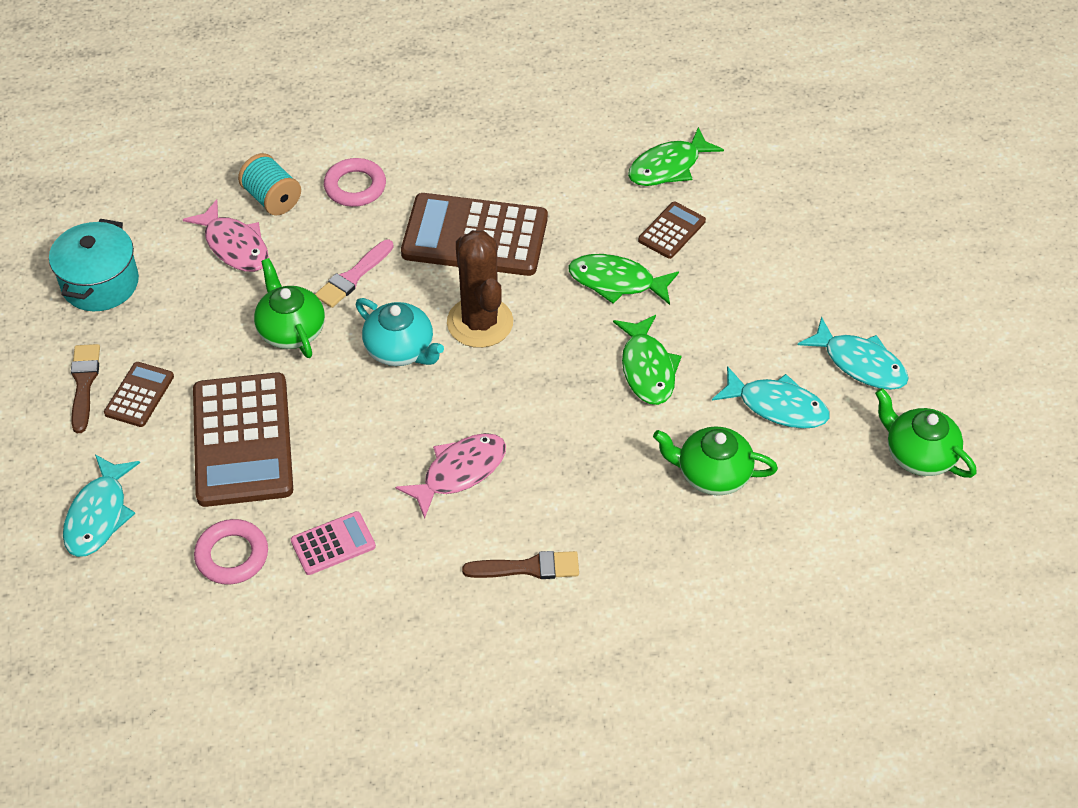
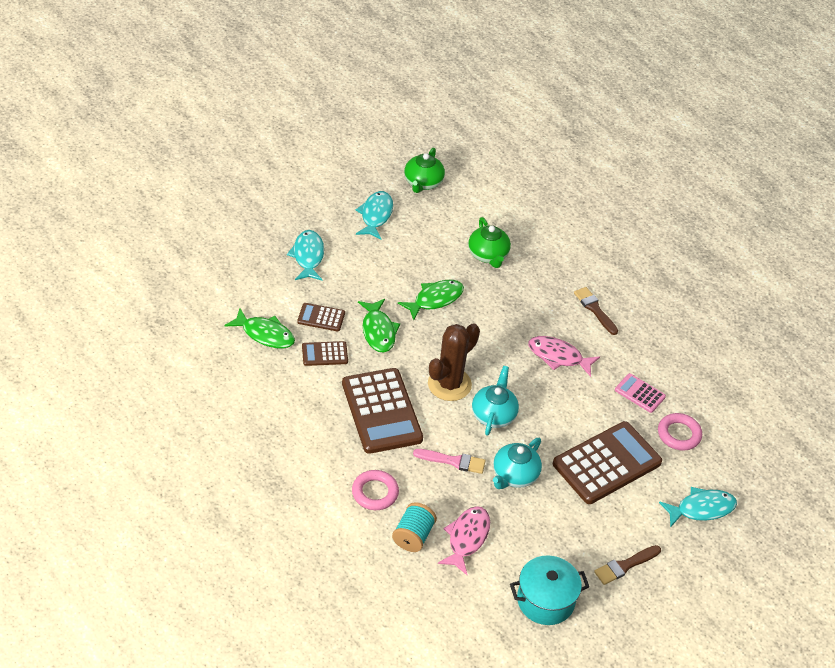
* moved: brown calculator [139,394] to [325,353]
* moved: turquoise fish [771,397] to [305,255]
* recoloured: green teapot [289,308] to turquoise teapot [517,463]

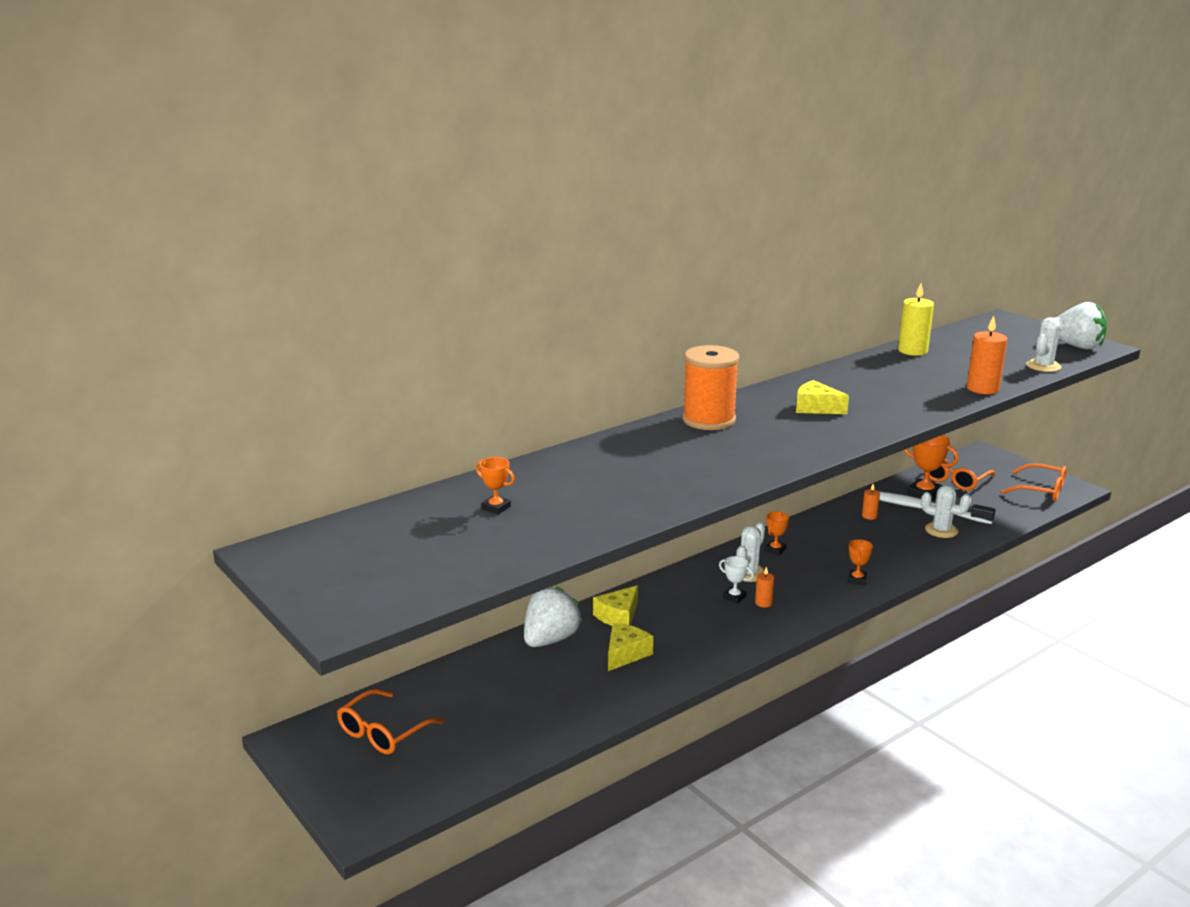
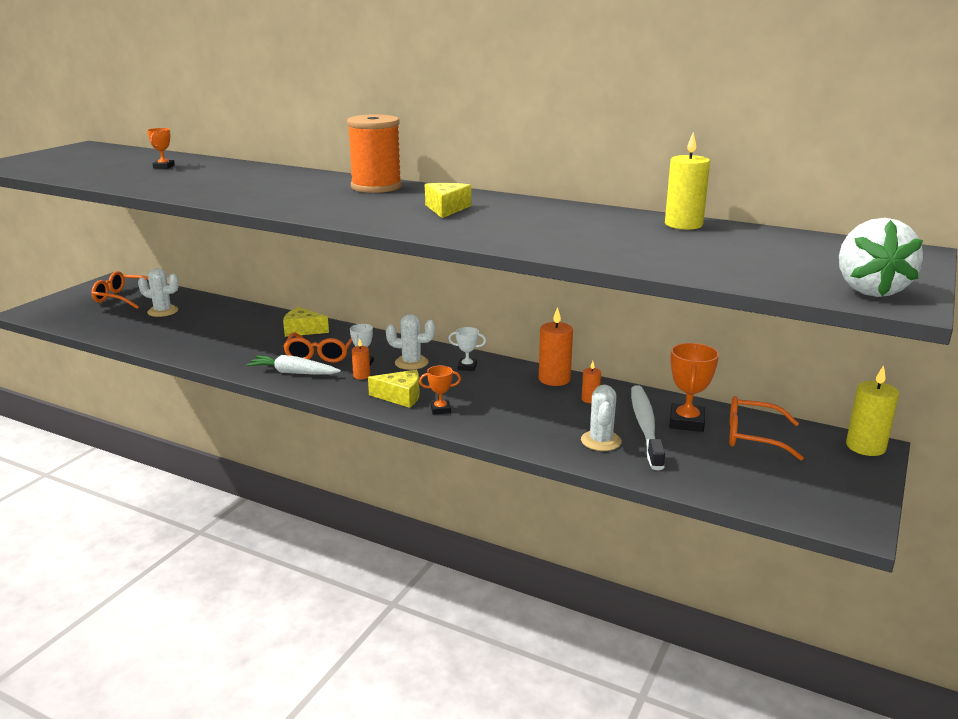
* removed: white strawberry [553,616]
* added: white carrot [294,365]
* added: yellow candle [872,410]
* moved: yellow cheese [630,647] to [394,389]
* moved: orange candle [987,355] to [556,346]
* moved: orange glasses [1034,482] to [317,348]
* moved: white cactus [1044,344] to [158,292]
* recoloured: orange trophy [777,533] to white trophy [467,349]

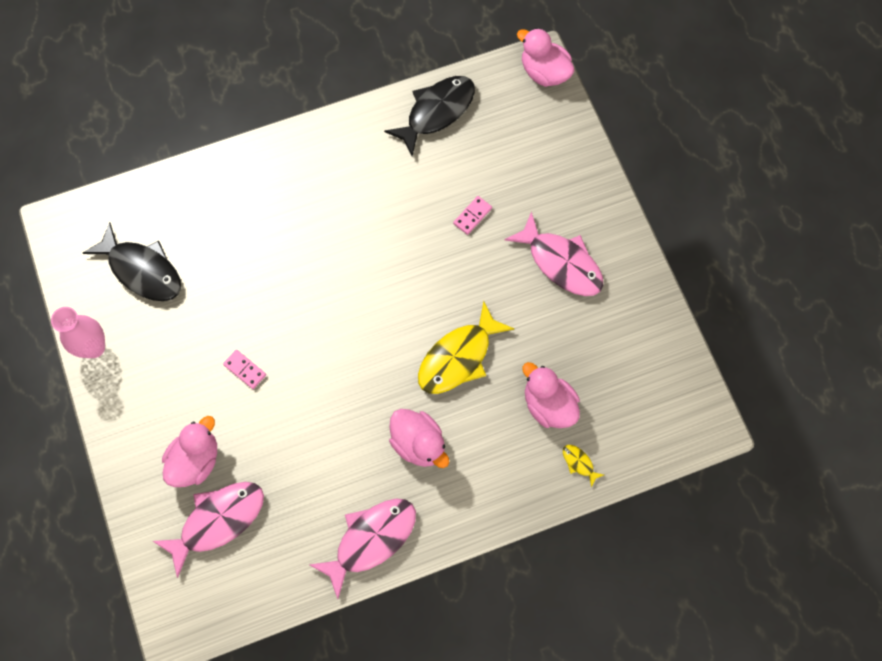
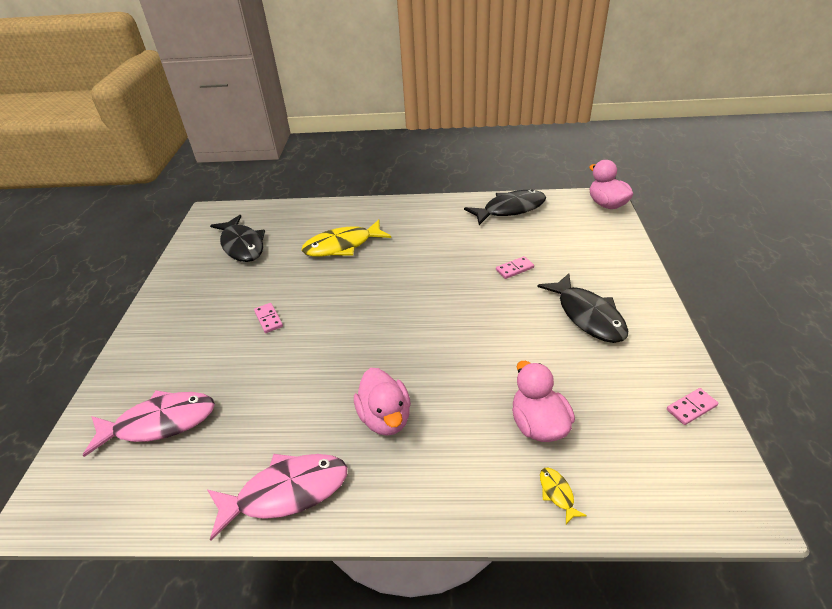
* removed: pink vase [78,332]
* removed: pink duck [189,451]
* added: pink domino [692,406]
* moved: yellow fish [466,347] to [346,238]
* recoloured: pink fish [554,253] to black fish [582,308]

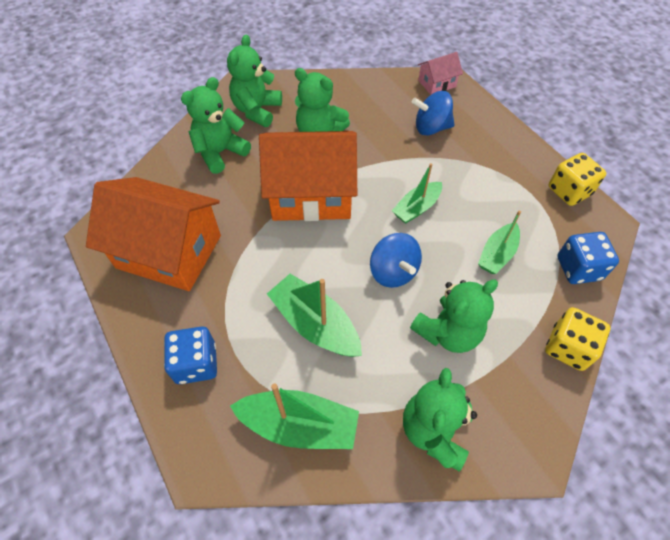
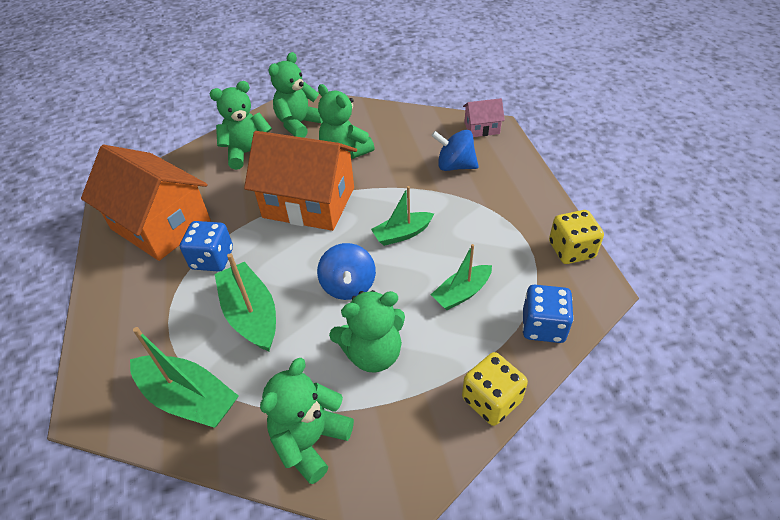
* moved: blue dice [190,355] to [206,246]

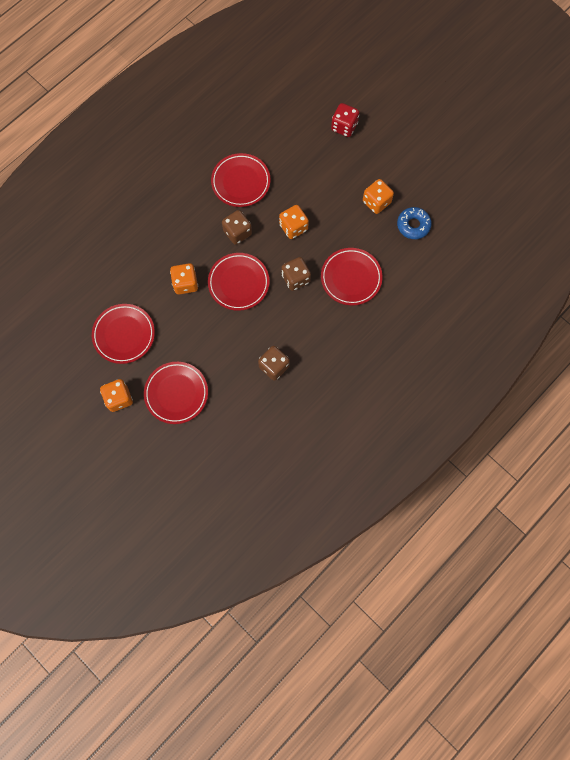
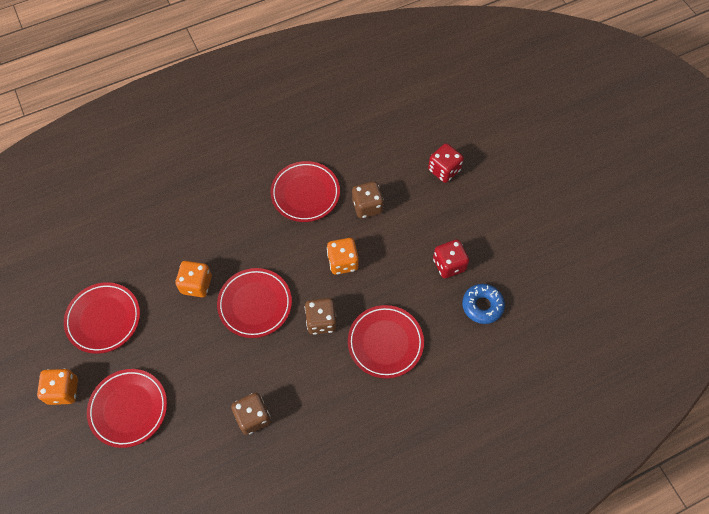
* moved: brown dice [237,227] to [368,199]
* recoloured: orange dice [378,196] to red dice [451,258]

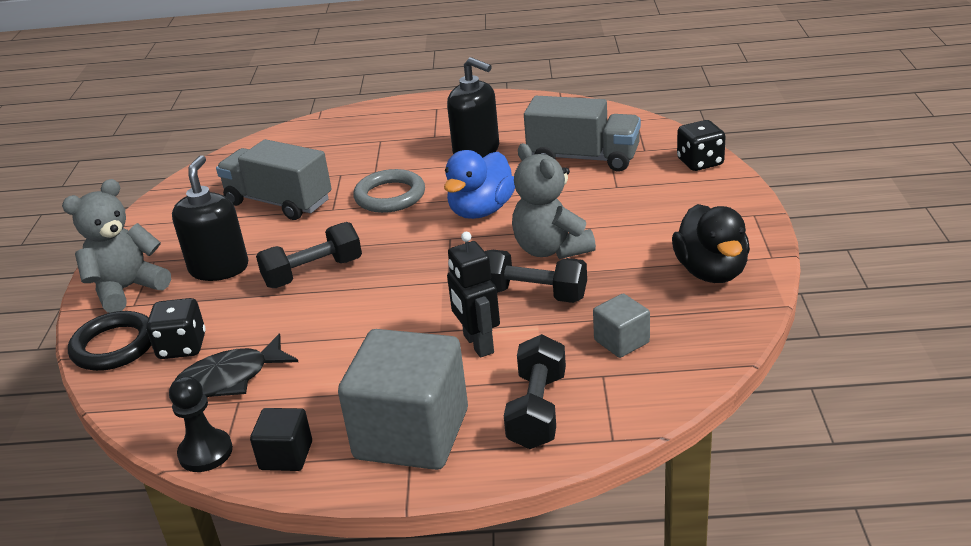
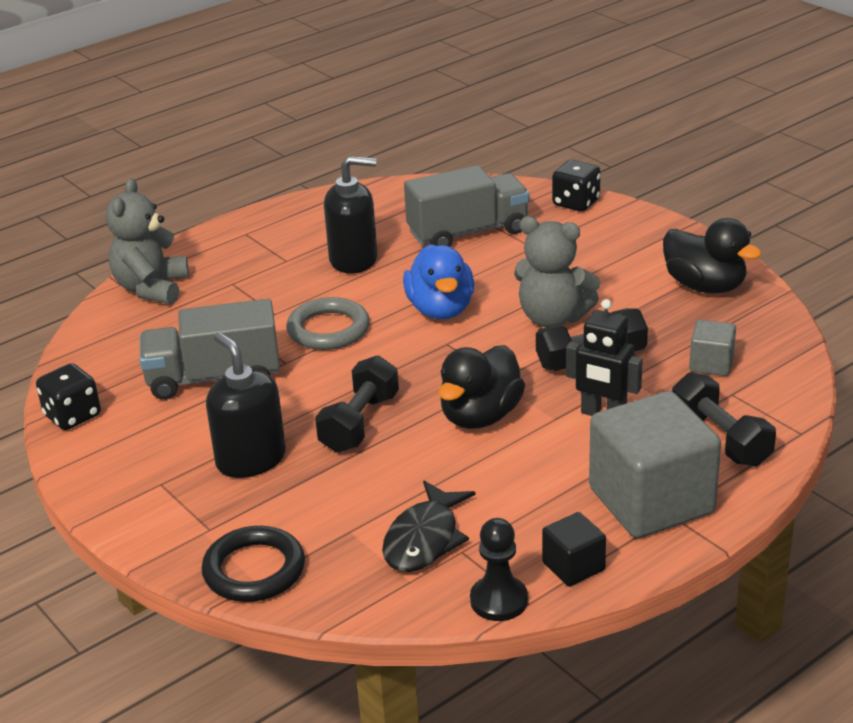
* added: black duck [481,387]
* moved: grey teddy bear [116,246] to [147,241]
* moved: black dice [176,328] to [68,396]

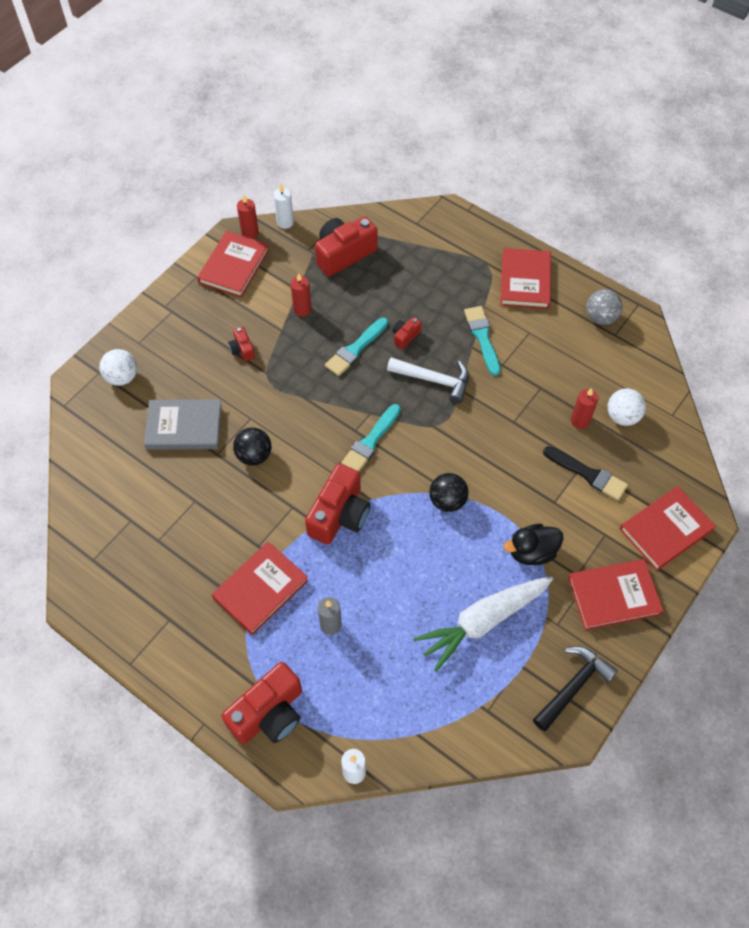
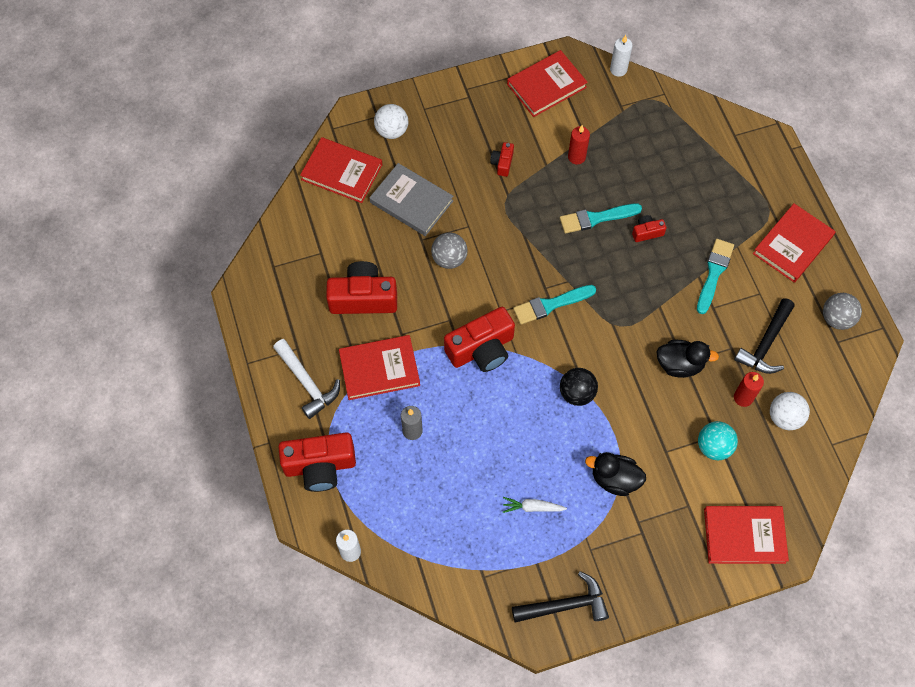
* removed: red candle [248,217]
* added: black duck [687,359]
* added: black hammer [764,336]
* moved: red camera [346,246] to [361,287]
* moved: white hammer [428,380] to [306,379]
* moved: red book [616,594] to [341,170]
* replaced: black brush [585,473] to turquoise ball [718,440]
* recoloured: black ball [252,446] to grey ball [449,250]
* resized: white carrot [483,624] = [535,505] x0.44

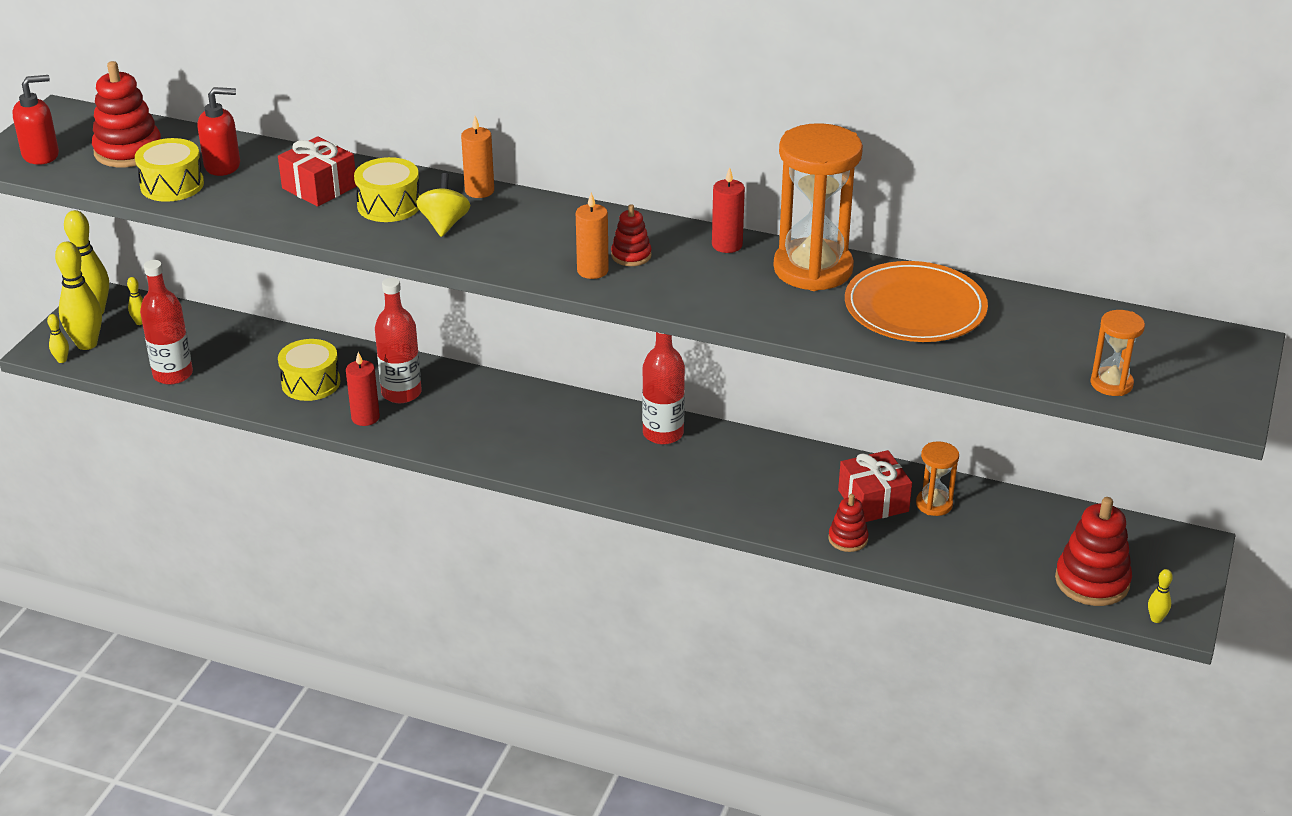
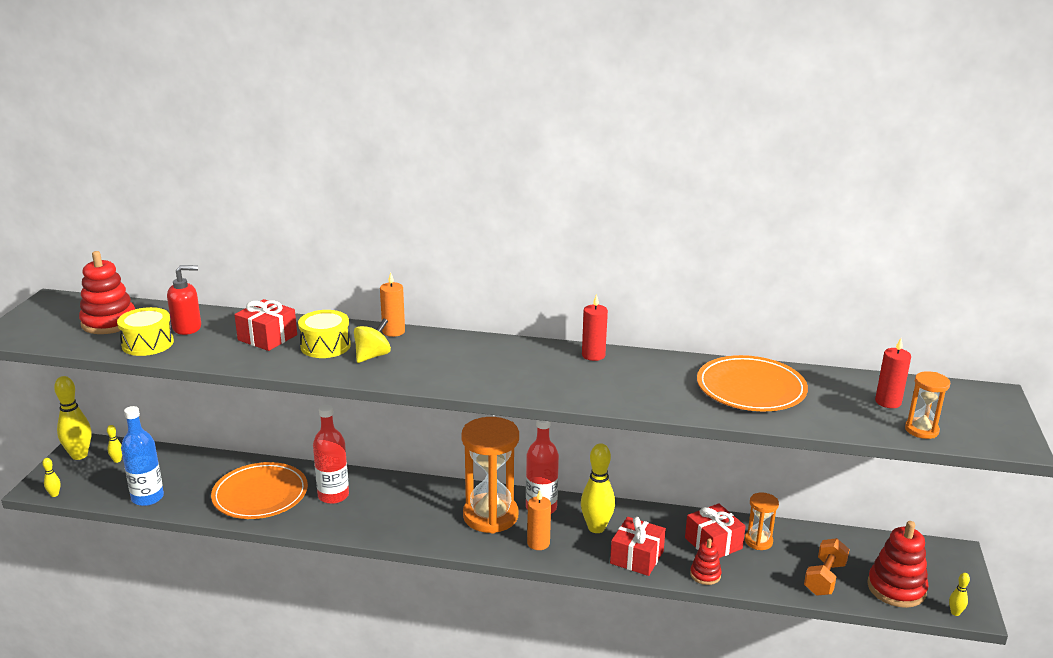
* removed: red soap dispenser [36,120]
* removed: red stacking toy [631,235]
* added: red gift [638,546]
* added: orange dumbbell [827,567]
* moved: yellow bowling pin [78,295] to [598,488]
* moved: red candle [363,389] to [893,373]
* moved: orange candle [592,235] to [539,520]
* moved: orange hourglass [818,207] to [490,475]
* replaced: yellow drum [309,370] to orange plate [259,490]
* recoloured: red bottle [166,322] to blue bottle [142,456]
* turned: yellow spinning top [443,205] = [372,340] 45 degrees clockwise

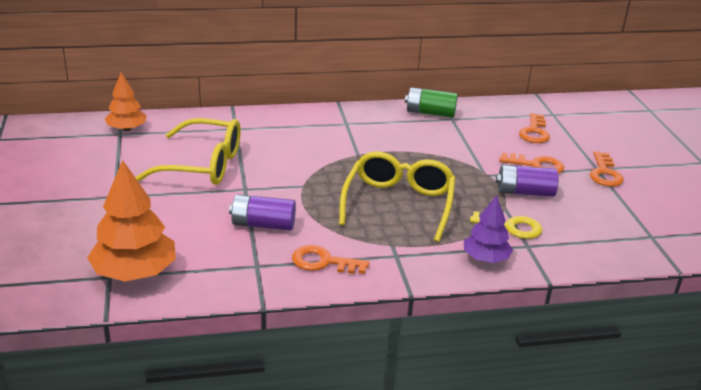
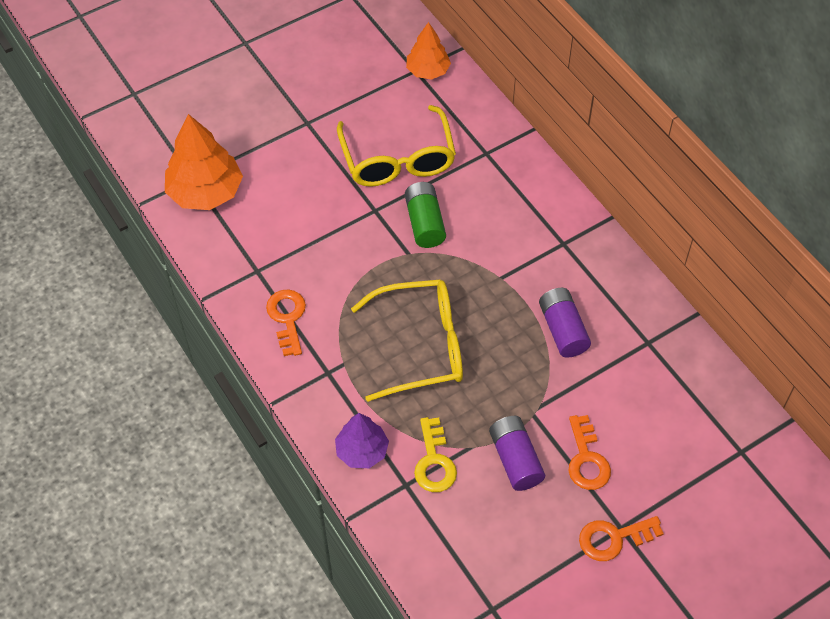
* removed: orange key [534,128]
* moved: purple battery [262,212] to [565,323]
* moved: green battery [431,102] to [425,215]

